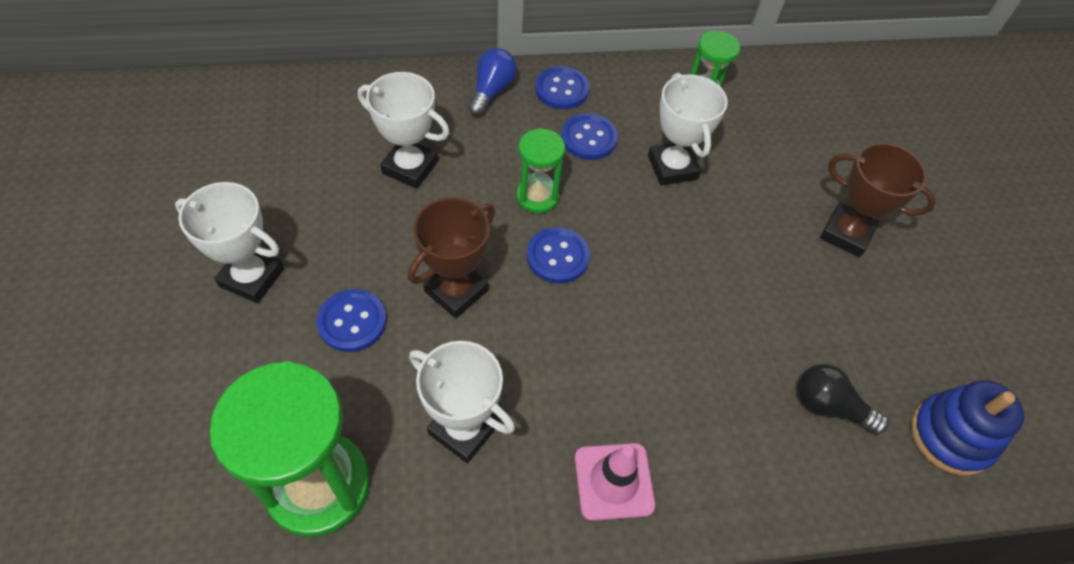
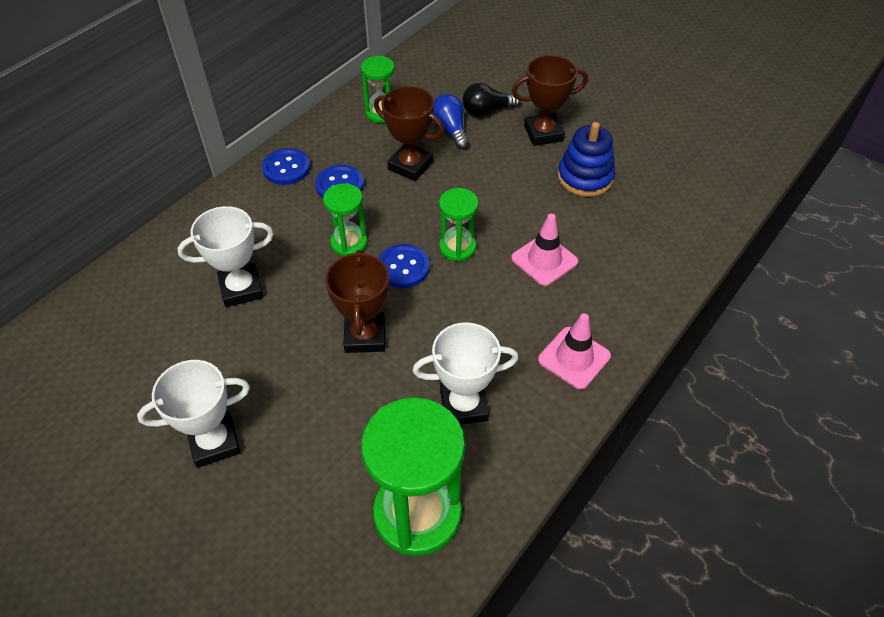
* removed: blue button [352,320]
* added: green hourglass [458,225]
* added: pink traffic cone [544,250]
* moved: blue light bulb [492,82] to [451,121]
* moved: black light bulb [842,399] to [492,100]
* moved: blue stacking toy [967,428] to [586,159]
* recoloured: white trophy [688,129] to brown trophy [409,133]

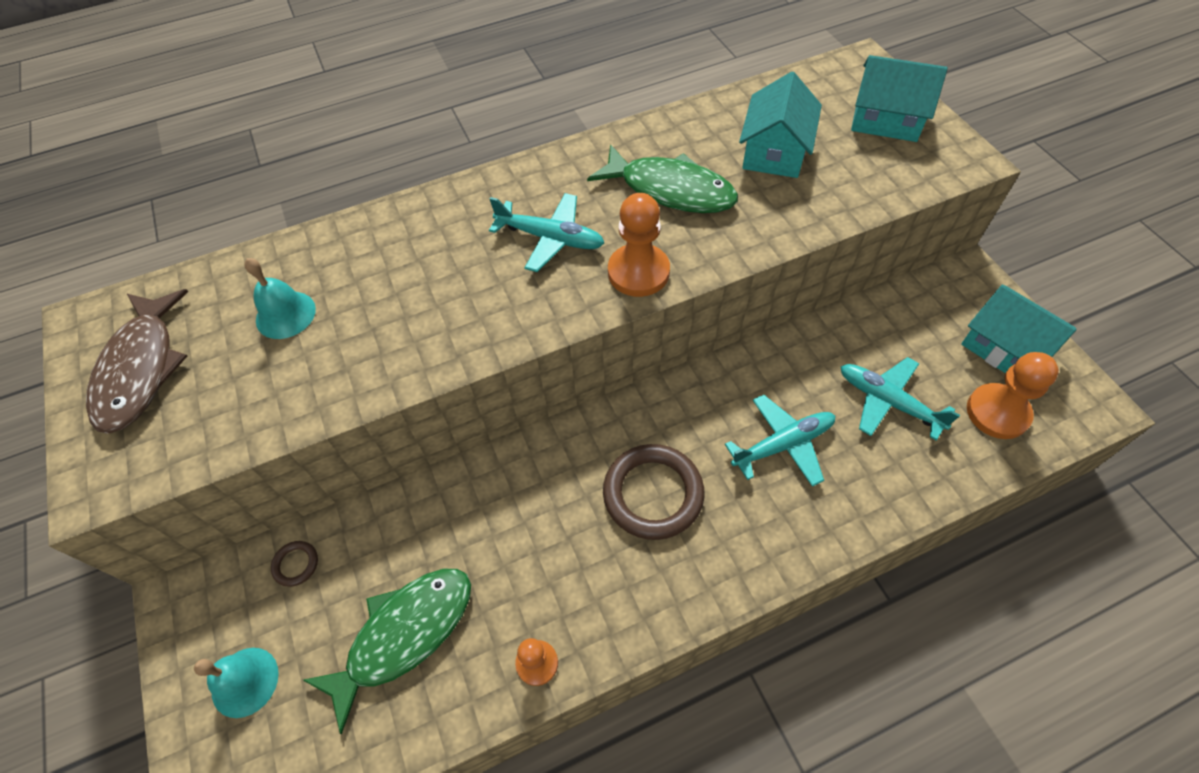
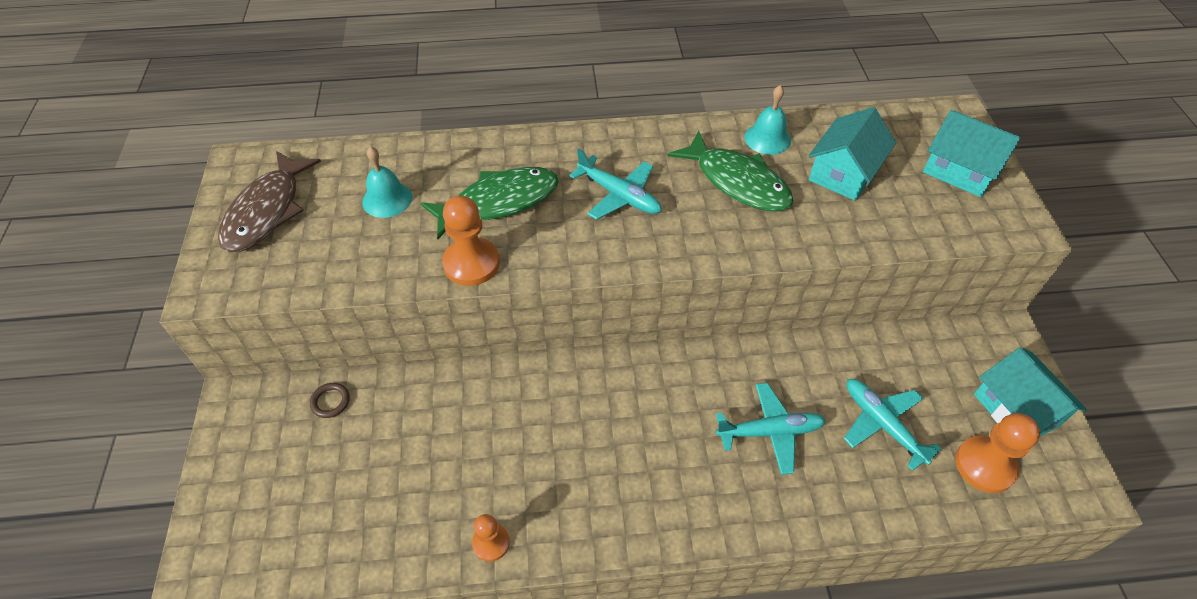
* removed: brown ring [653,492]
* moved: turquoise bell [236,683] to [767,120]
* moved: green fish [387,651] to [490,203]
* moved: orange pawn [639,245] to [471,240]

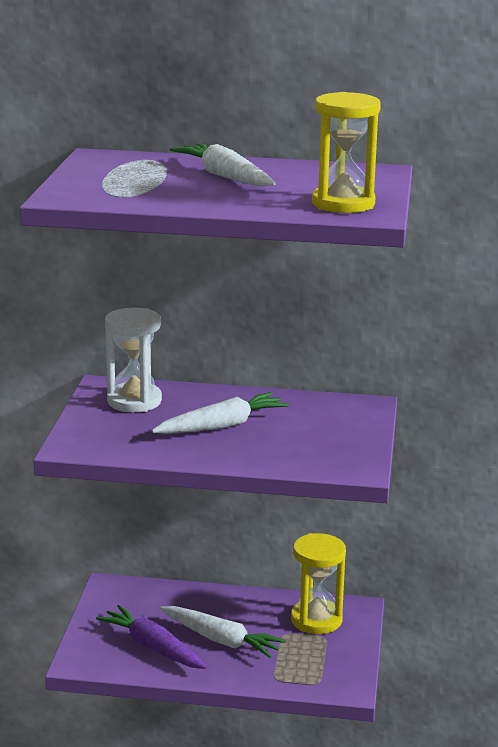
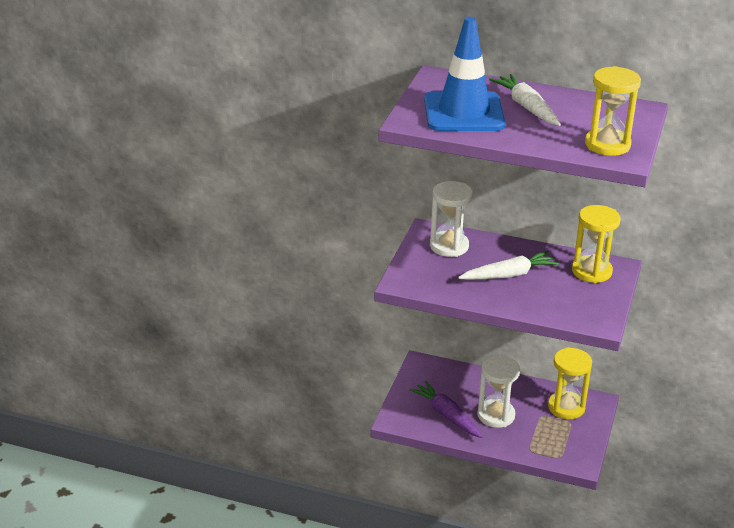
* added: blue traffic cone [464,74]
* added: yellow hourglass [596,244]
* replaced: white carrot [223,632] to white hourglass [498,391]

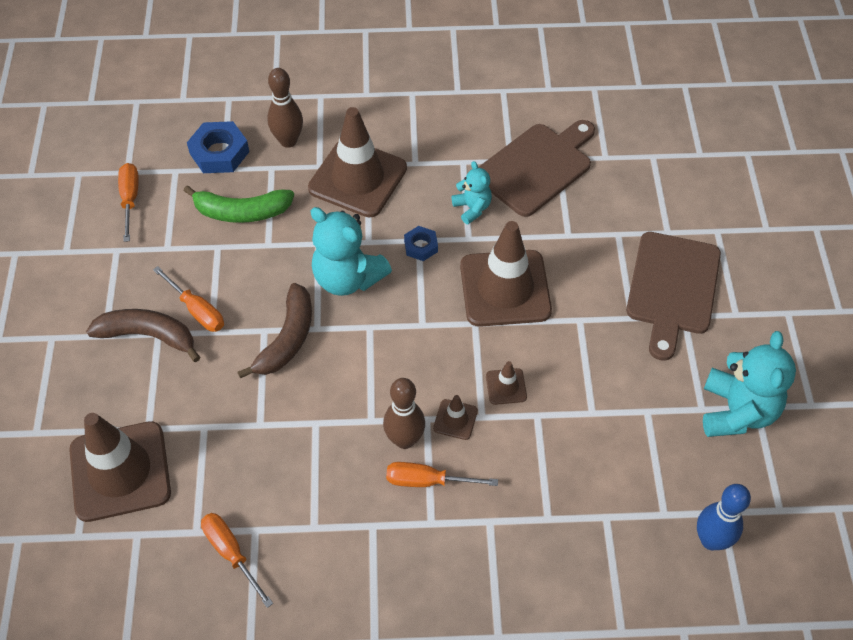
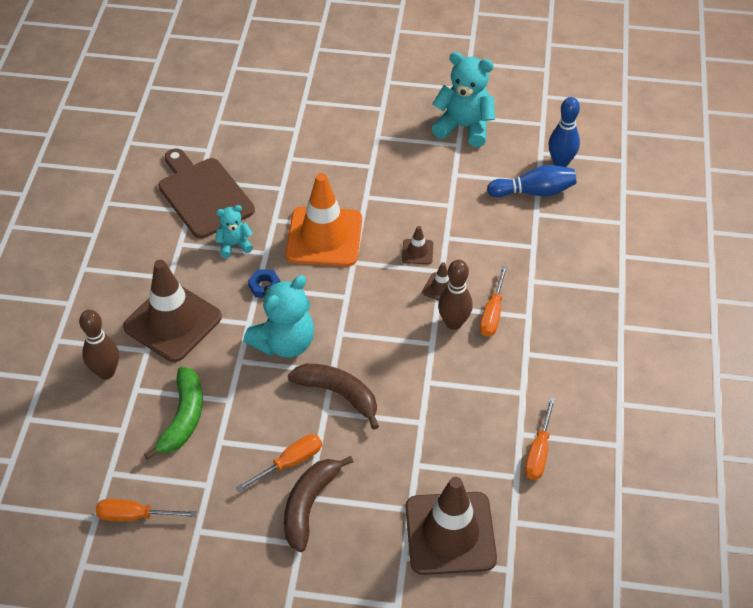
* removed: blue nut [218,147]
* removed: brown cutting board [673,296]
* added: blue bowling pin [531,181]
* recoloured: brown traffic cone [506,274] to orange traffic cone [324,220]
* turned: orange screwdriver [237,560] = [540,438] 45 degrees counterclockwise

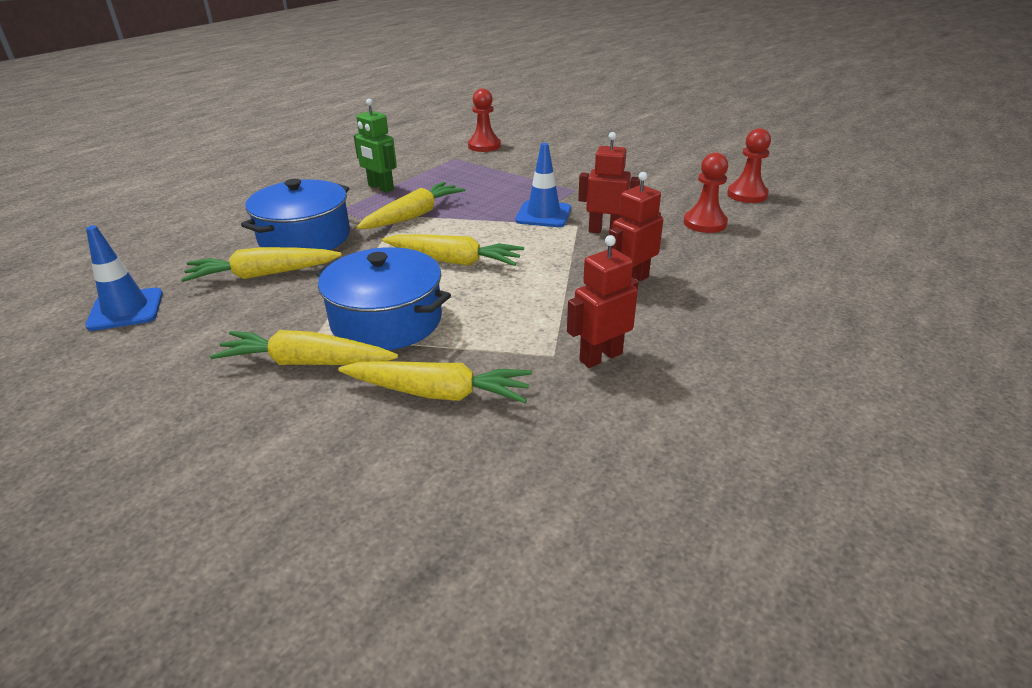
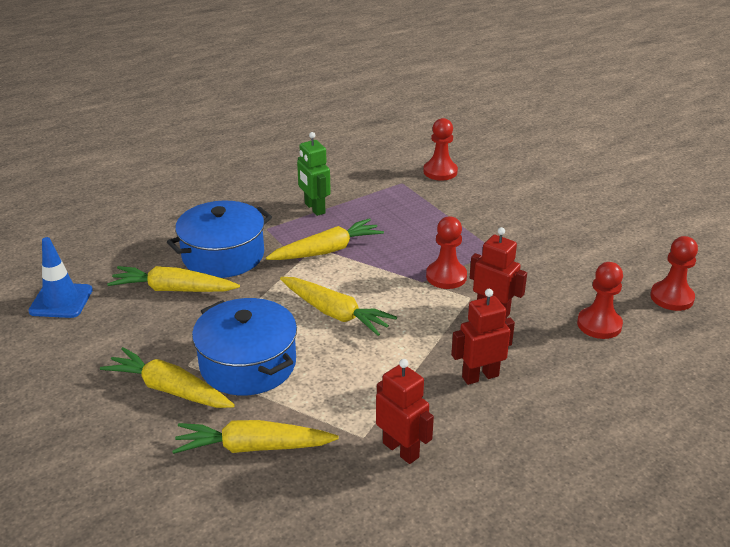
* replaced: blue traffic cone [543,185] to red pawn [446,252]
* turned: yellow carrot [435,382] = [255,437] 150 degrees clockwise
* turned: red robot [603,301] = [405,411] 60 degrees clockwise

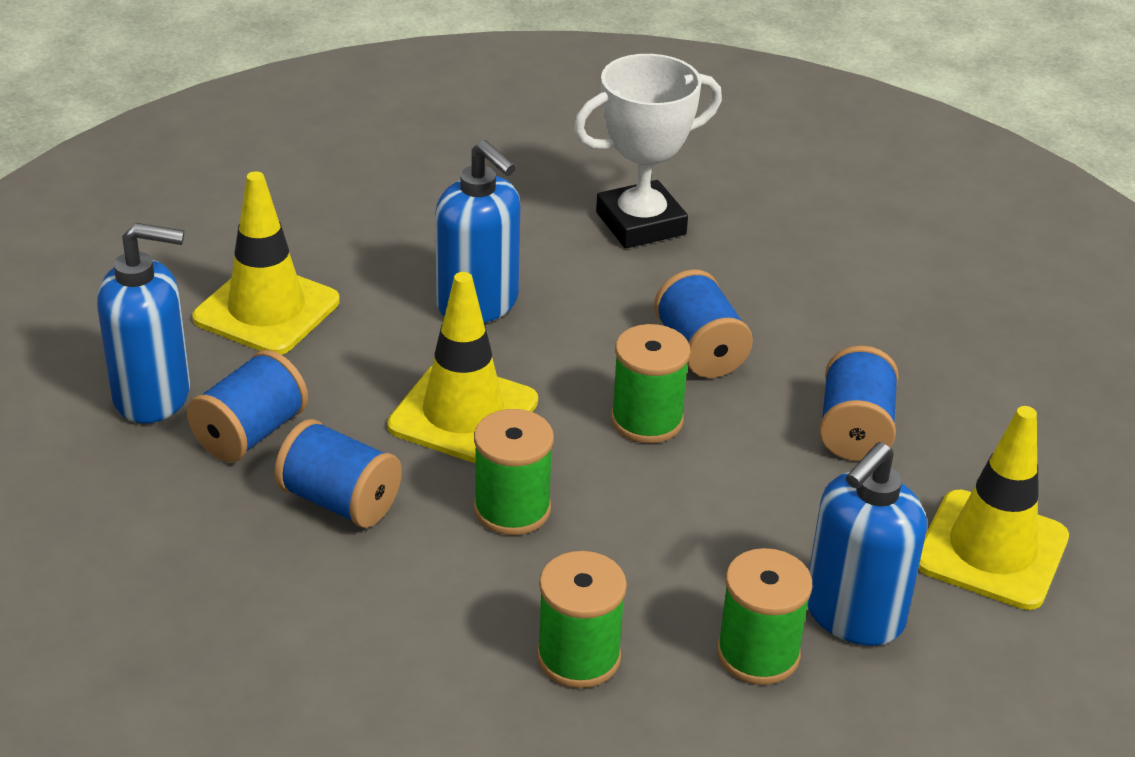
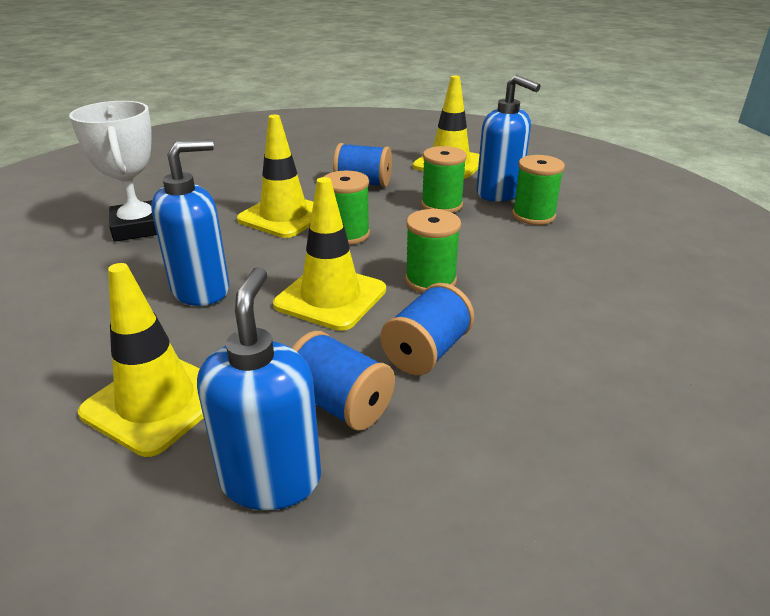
* moved: green spool [582,619] to [444,179]
* replaced: blue spool [703,323] to yellow traffic cone [275,176]

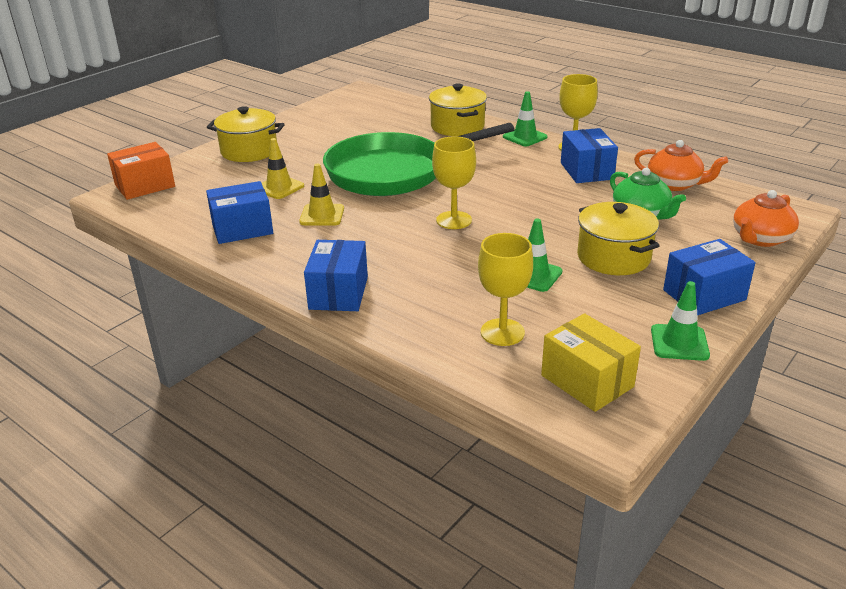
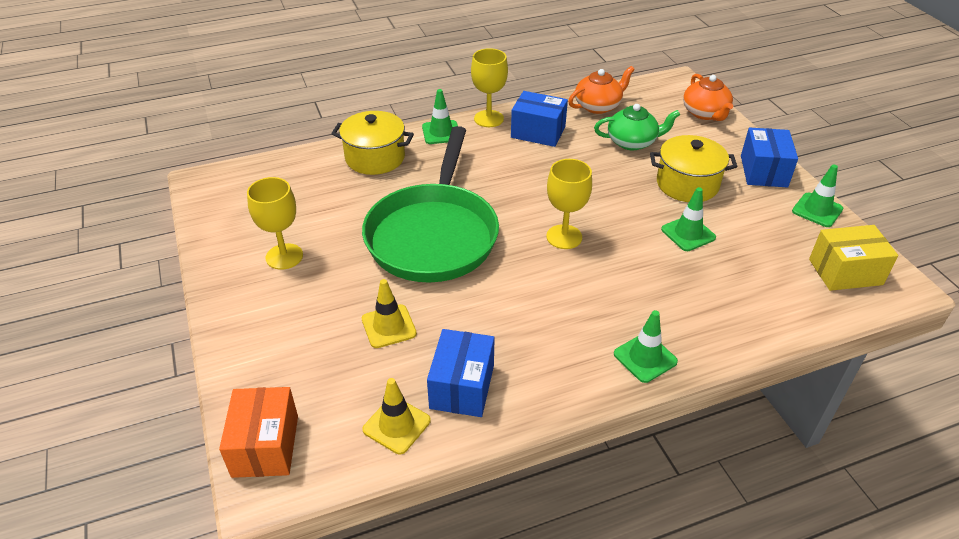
* removed: yellow pot [246,134]
* moved: yellow traffic cone [321,195] to [396,416]
* moved: yellow goblet [505,289] to [275,223]
* replaced: blue box [336,275] to green traffic cone [646,346]

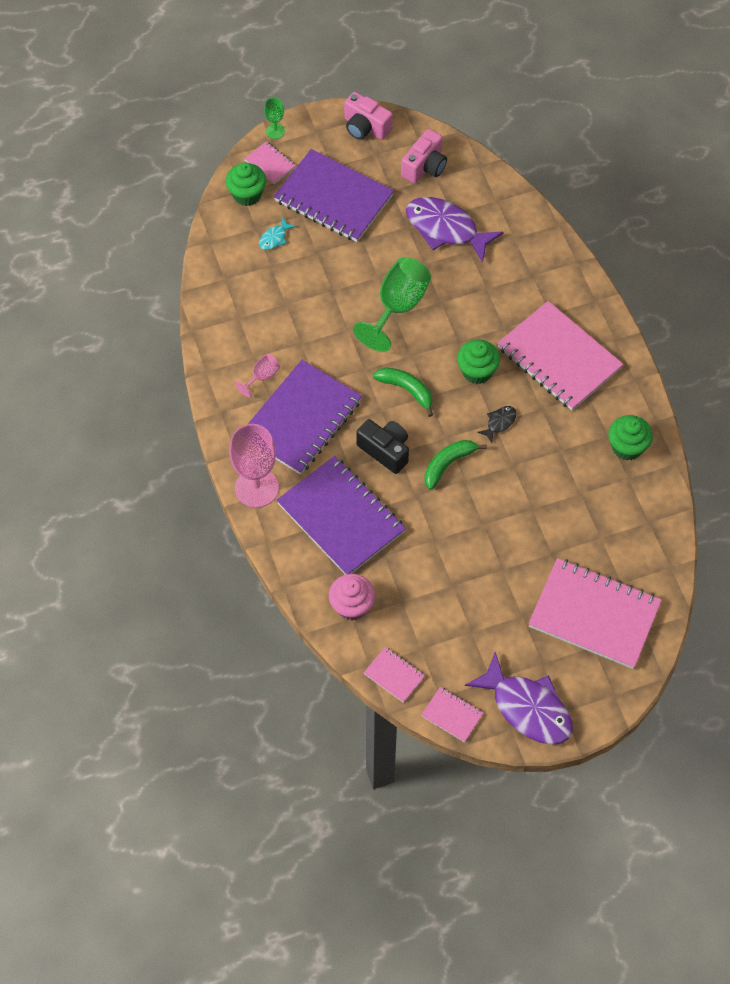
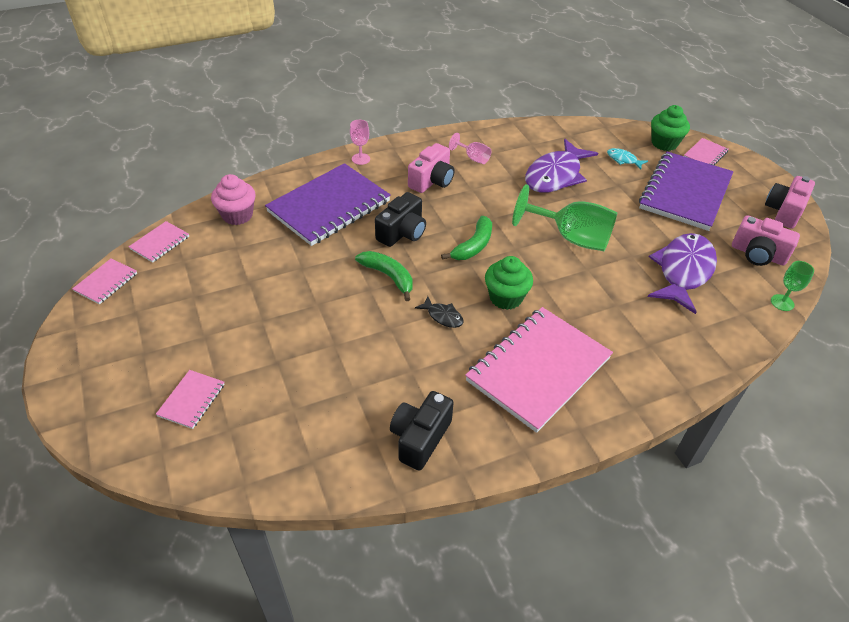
* moved: green goblet [274,118] to [792,286]
* moved: purple fish [519,698] to [561,166]
* replaced: purple notebook [305,417] to pink camera [431,168]
* replaced: green cupcake [630,437] to black camera [422,431]
* resized: pink goblet [254,466] = [360,142] x0.48
* resized: pink notebook [595,613] = [190,399] x0.44

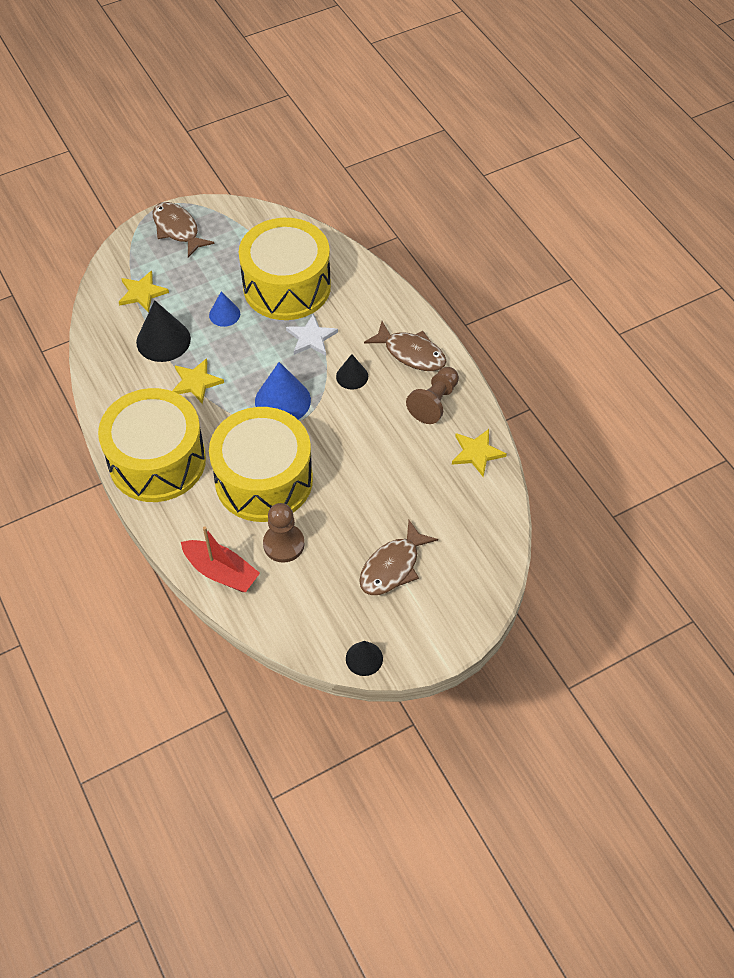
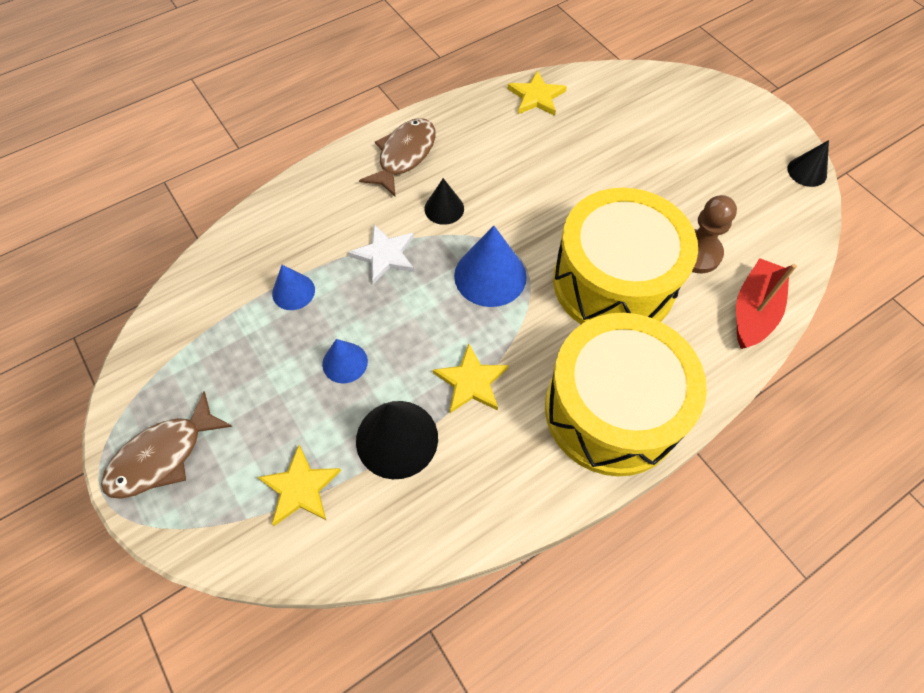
* removed: brown fish [398,557]
* removed: brown pawn [432,395]
* replaced: yellow drum [285,269] to blue cone [293,287]

